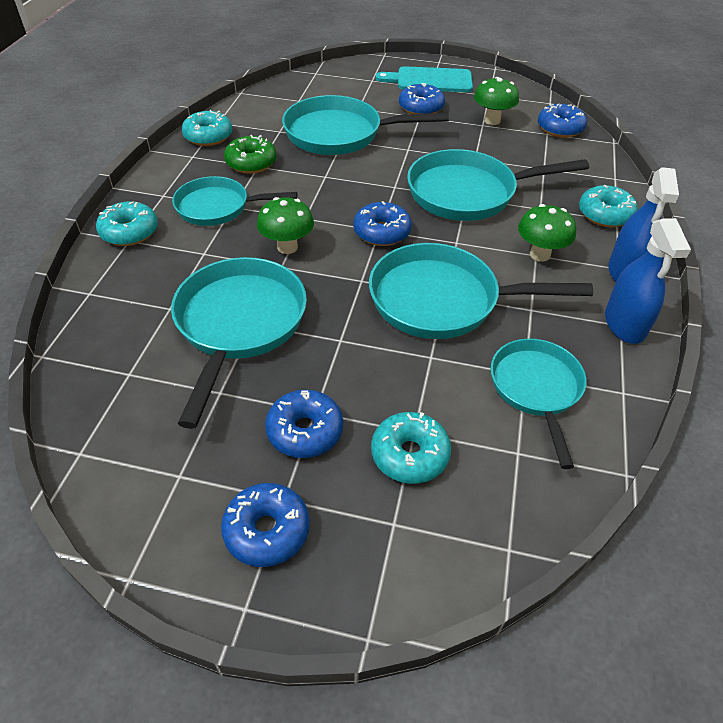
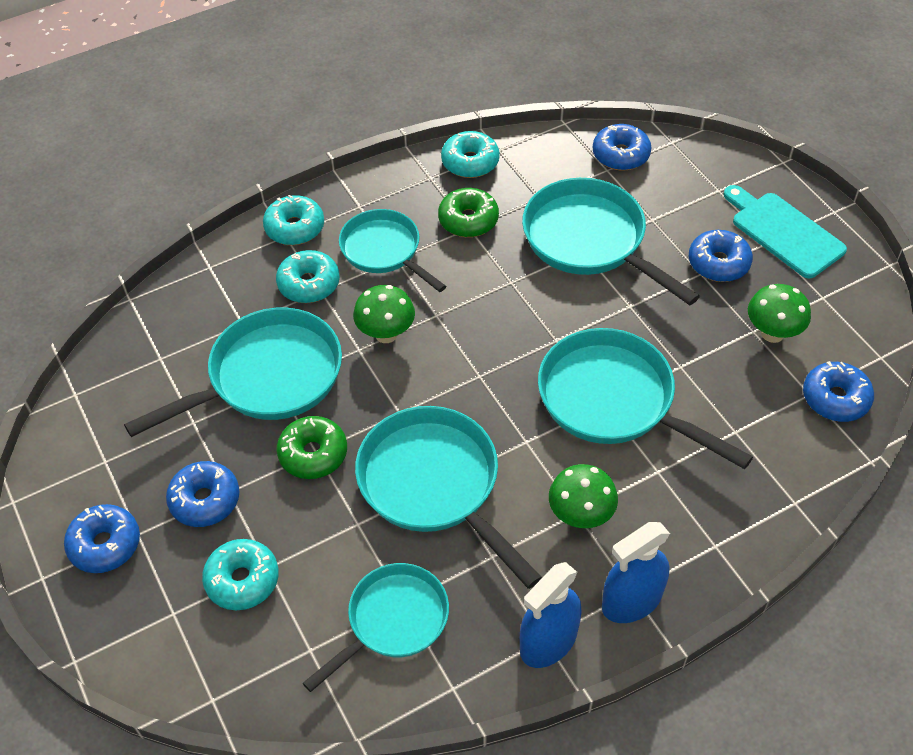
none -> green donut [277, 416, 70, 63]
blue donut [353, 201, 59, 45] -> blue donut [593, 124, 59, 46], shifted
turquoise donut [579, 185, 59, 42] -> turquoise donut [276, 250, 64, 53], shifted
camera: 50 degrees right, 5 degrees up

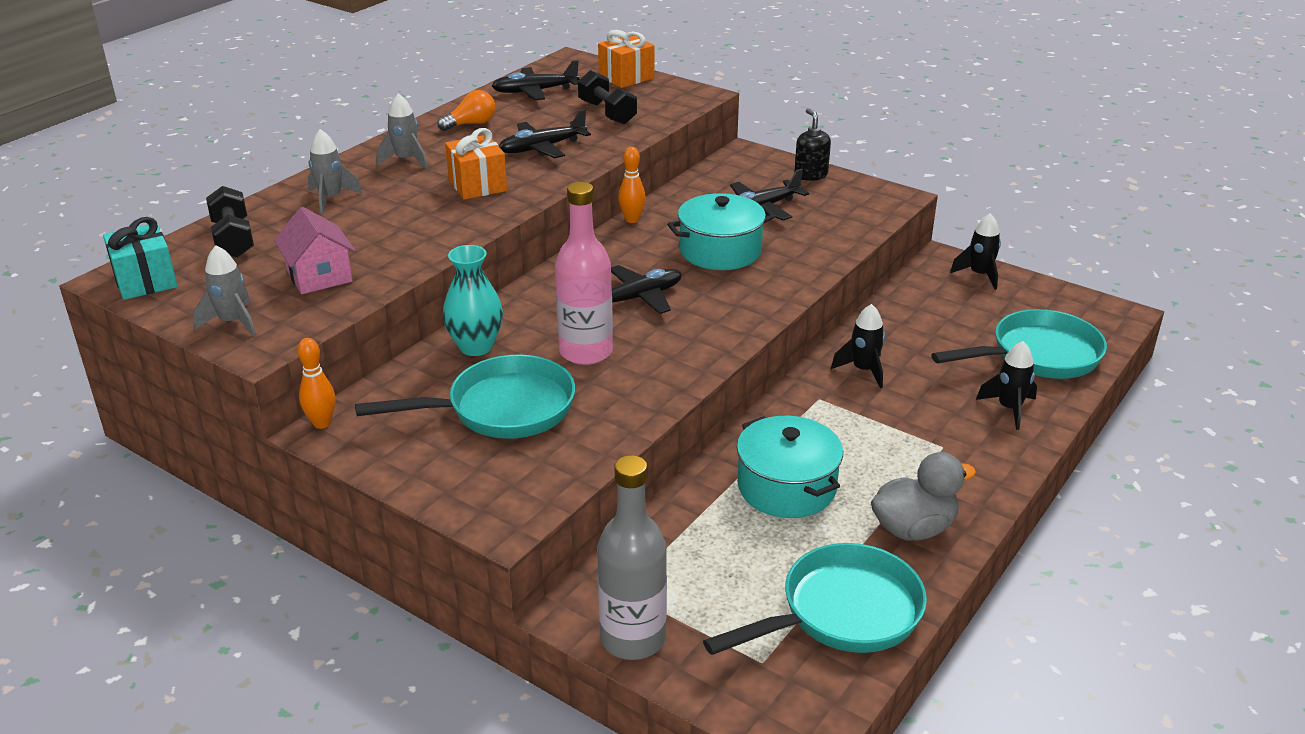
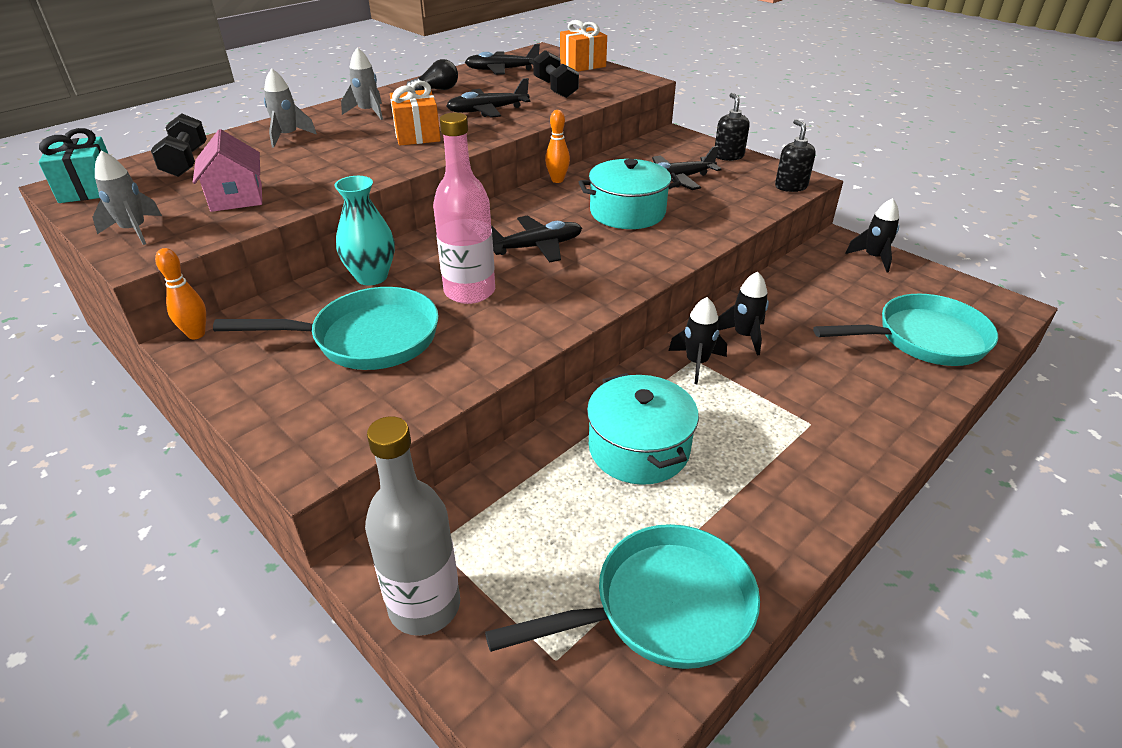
grey duck [871, 452, 105, 89] -> none
none -> black soap dispenser [775, 119, 41, 73]
black rocket [976, 341, 61, 89] -> black rocket [668, 297, 59, 87], shifted
orange light bulb [437, 90, 58, 41] -> black light bulb [407, 59, 51, 32]
camera: 10 degrees right, 5 degrees up

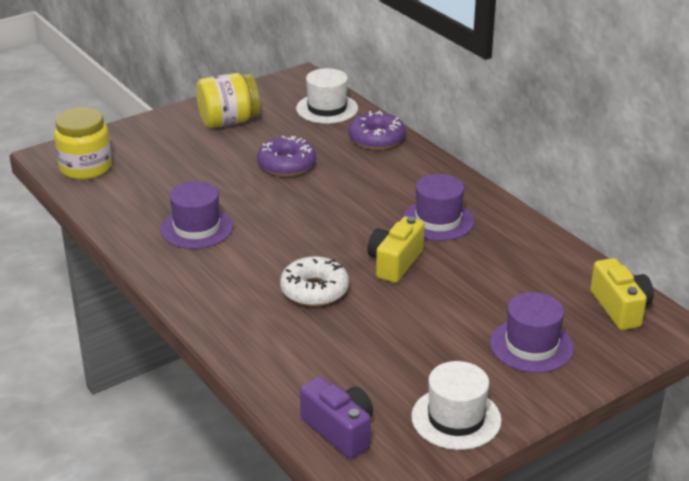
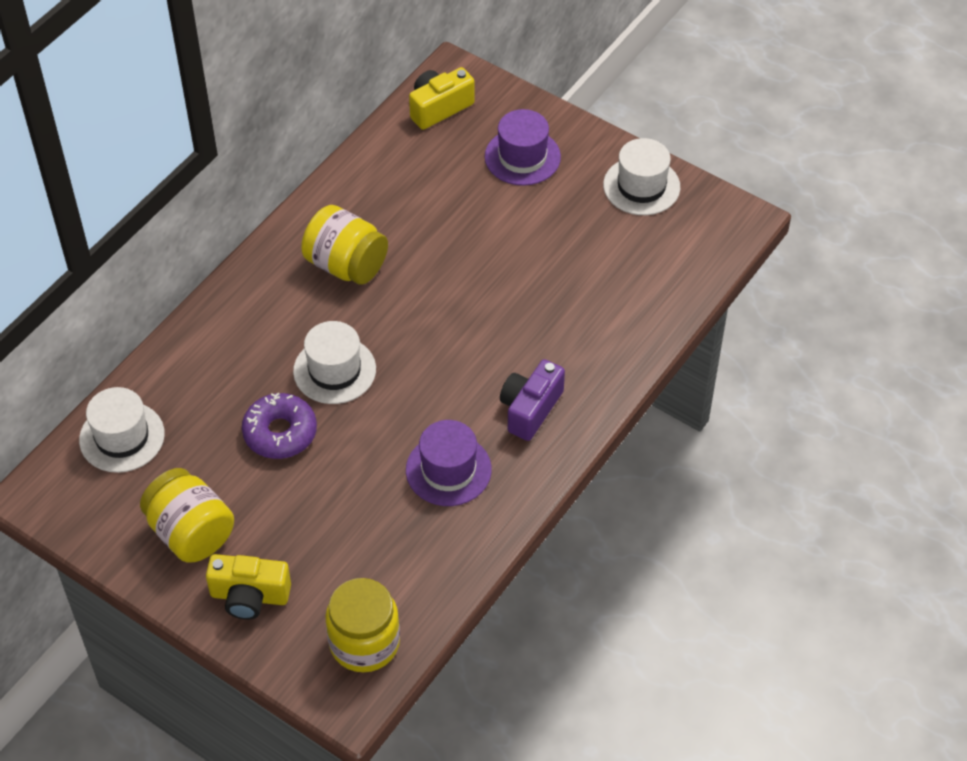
white donut [280, 256, 69, 51] -> none
purple donut [348, 110, 58, 40] -> none
none -> white hat [293, 321, 83, 83]
purple camera [300, 377, 73, 82] -> purple camera [500, 359, 65, 82], shifted
yellow camera [367, 216, 58, 67] -> yellow camera [206, 554, 85, 66], shifted
purple hat [402, 174, 73, 67] -> yellow jar [301, 205, 87, 80]
camera: 110 degrees left, 20 degrees up

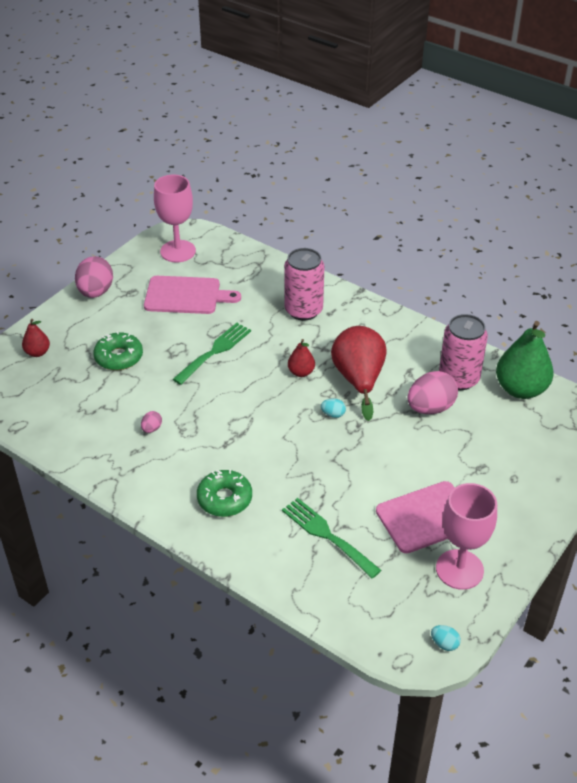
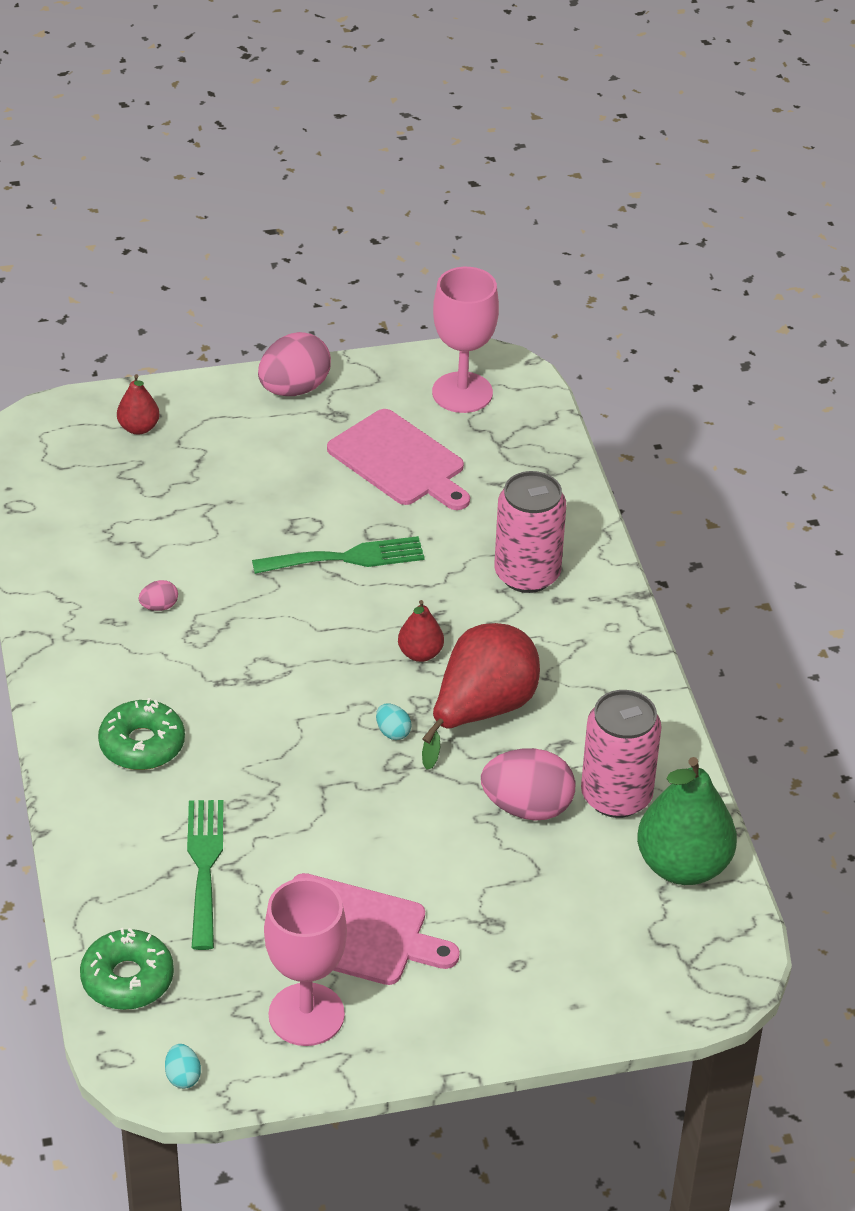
green donut [93, 331, 50, 39] -> green donut [80, 928, 94, 82], shifted
camera: 40 degrees right, 0 degrees up

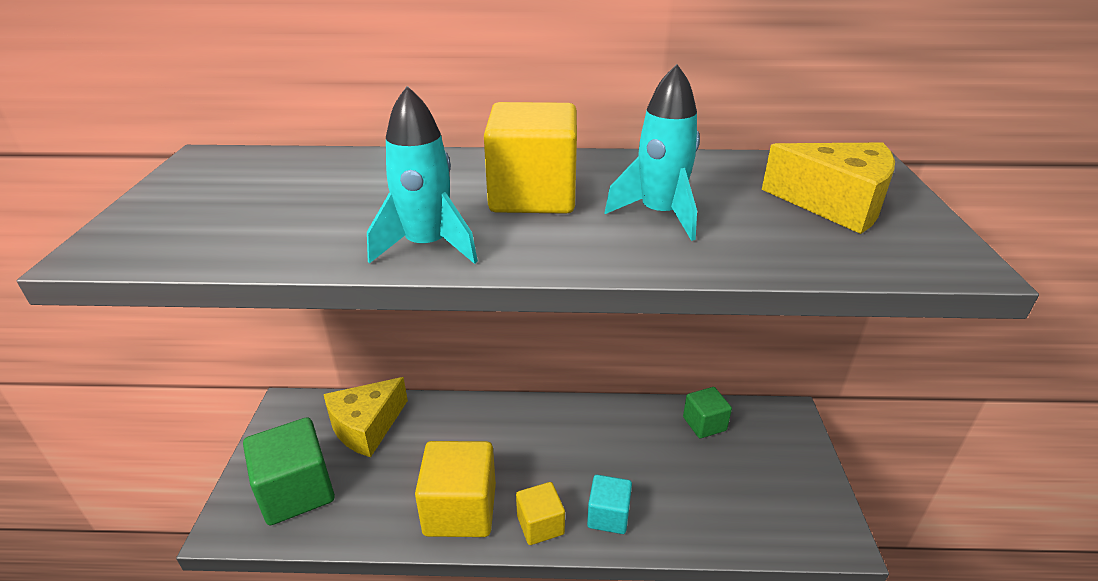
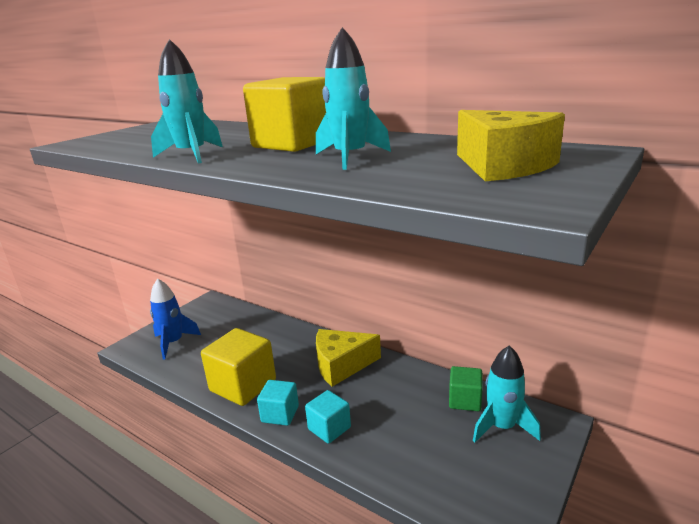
none -> turquoise rocket [473, 345, 68, 97]
yellow cheese [324, 377, 84, 80] -> yellow cheese [316, 329, 65, 58], shifted
green cube [243, 417, 92, 108] -> blue rocket [150, 278, 51, 81]
yellow cube [516, 482, 49, 63] -> turquoise cube [257, 380, 42, 46]
camera: 35 degrees right, 10 degrees down

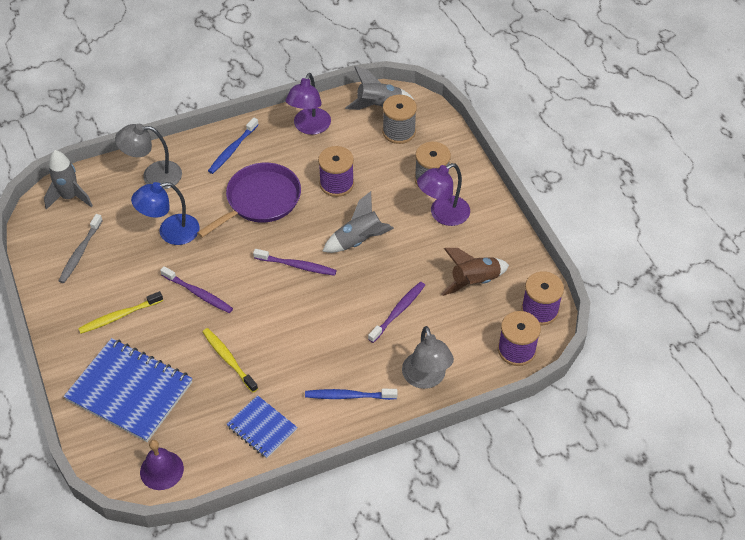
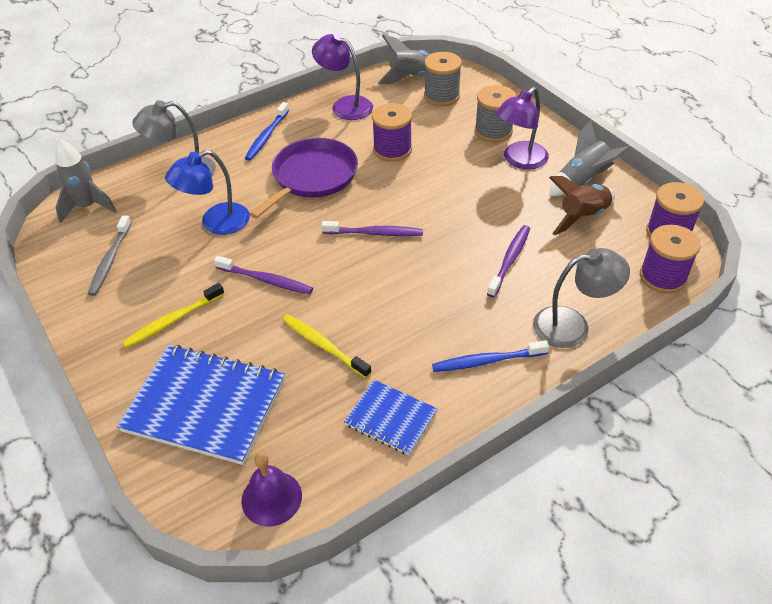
grey rocket [322, 191, 72, 62] -> grey rocket [549, 120, 82, 76], shifted
purple lamp [286, 73, 45, 62] -> purple lamp [312, 33, 61, 87], 120 degrees clockwise
grey lamp [402, 326, 52, 63] -> grey lamp [533, 248, 97, 100], 75 degrees counterclockwise
camera: 10 degrees left, 5 degrees down

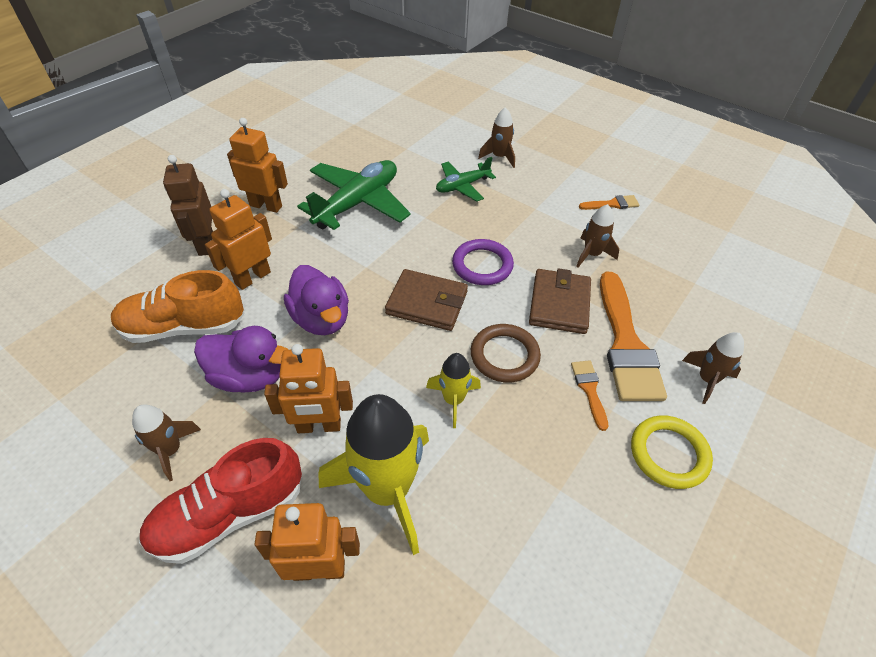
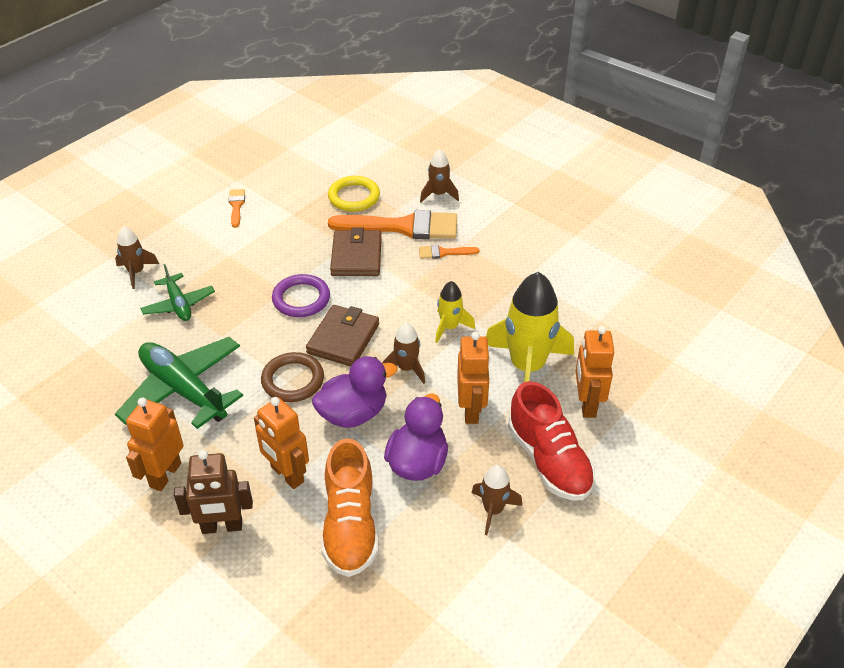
brown ring [471, 324, 70, 59] -> brown ring [261, 352, 63, 50], shifted
brown rocket [576, 204, 43, 64] -> brown rocket [382, 322, 43, 62], shifted
yellow ring [631, 415, 82, 74] -> yellow ring [328, 176, 52, 36], shifted
brown wallet [529, 268, 62, 66] -> brown wallet [330, 227, 52, 49], 75 degrees clockwise
camera: 85 degrees left, 5 degrees down

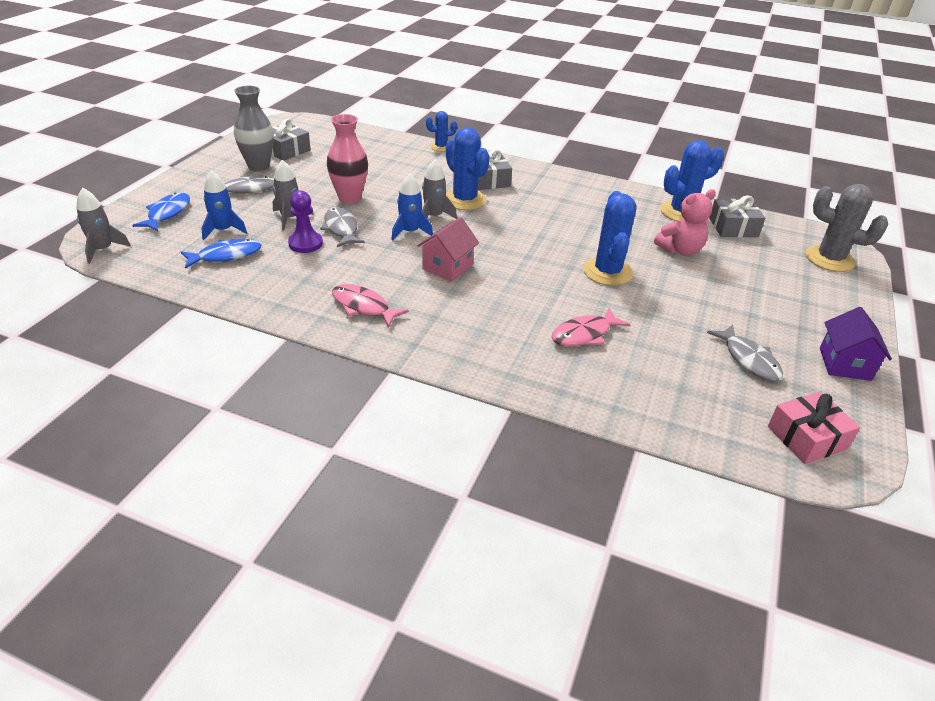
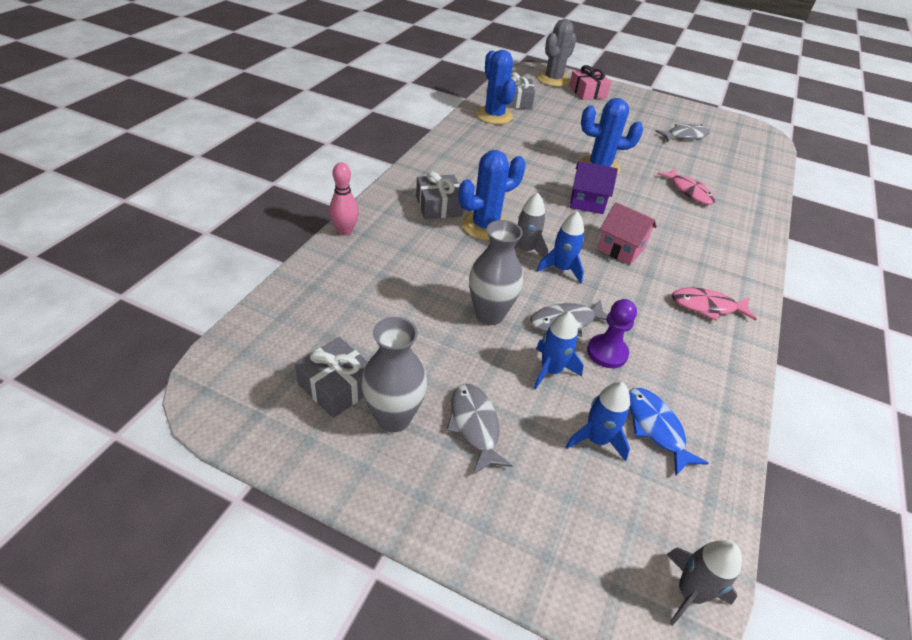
blue fish [132, 193, 58, 38] -> none
pink teddy bear [654, 189, 62, 67] -> none
pink gift [768, 392, 92, 72] -> pink gift [569, 65, 42, 35], shifted
purple house [820, 307, 72, 74] -> purple house [570, 161, 48, 53], shifted
blue cactus [426, 111, 31, 40] -> pink bowling pin [329, 162, 30, 74]
grey rocket [273, 160, 40, 71] -> blue rocket [534, 311, 49, 79]
pink vase [327, 114, 41, 90] -> grey vase [469, 220, 54, 105]
pink fish [332, 284, 77, 44] -> pink fish [672, 287, 85, 34], 60 degrees clockwise
camera: 90 degrees left, 5 degrees up

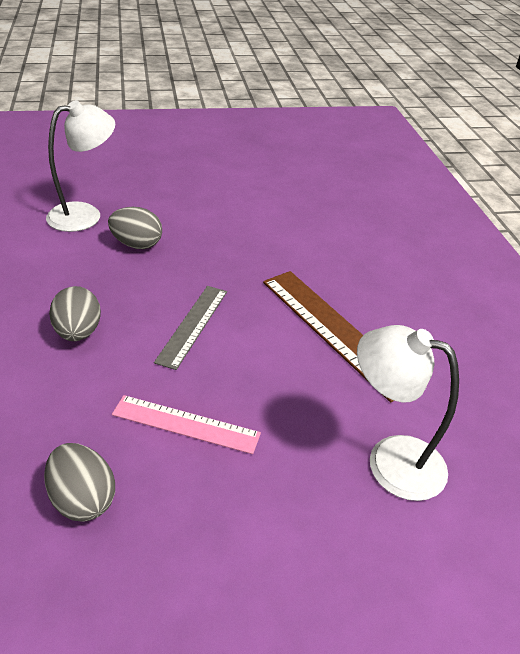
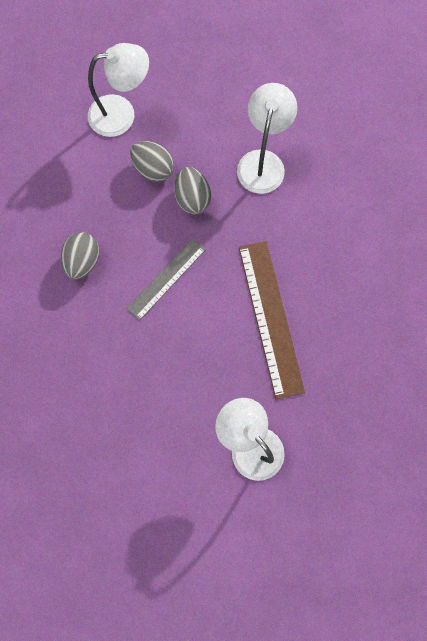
pink ruler [112, 395, 149, 59] -> none
none -> white lamp [237, 83, 60, 111]
grey egg [44, 443, 71, 79] -> grey egg [174, 167, 37, 47], shifted
camera: 25 degrees right, 35 degrees up

